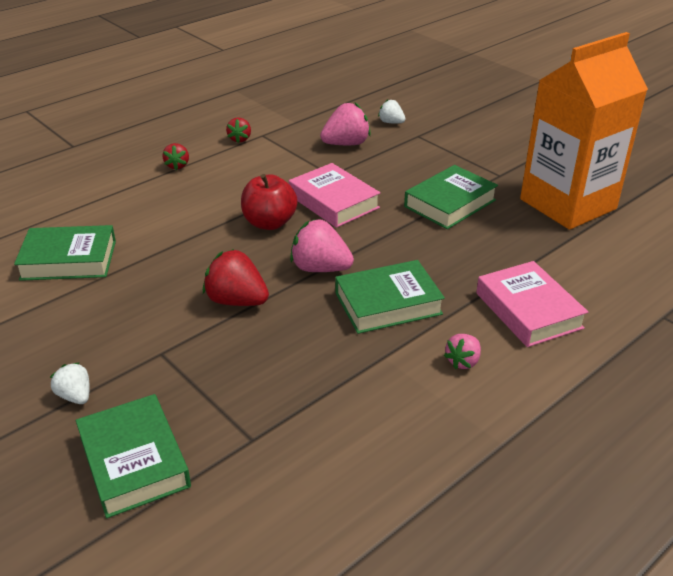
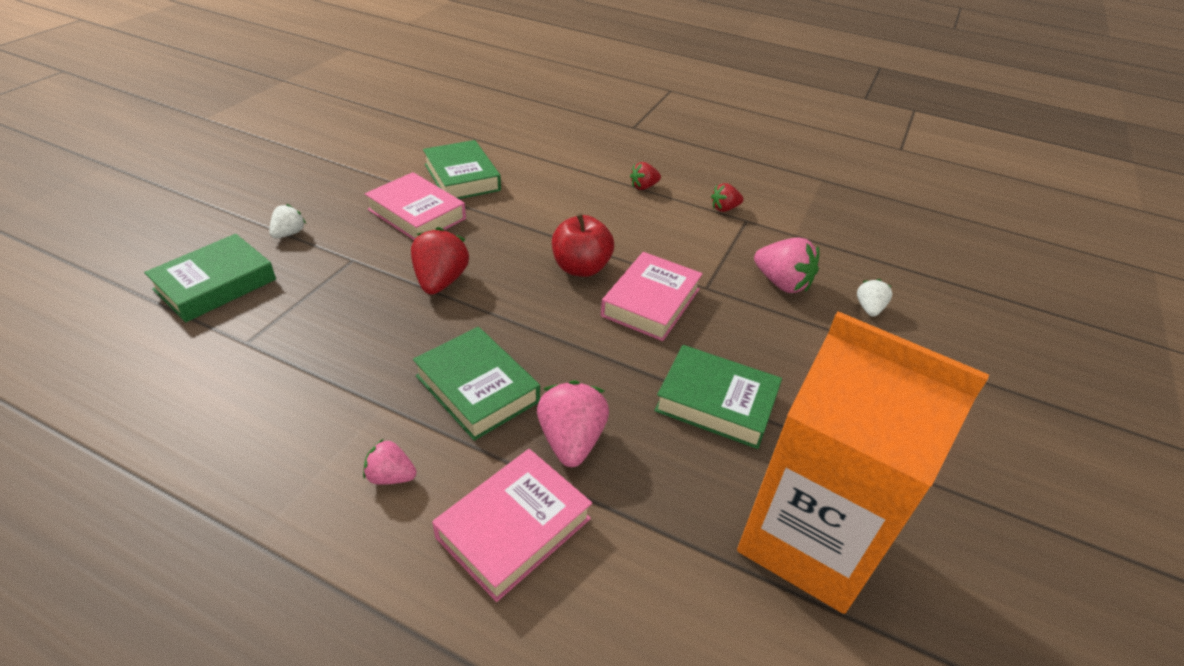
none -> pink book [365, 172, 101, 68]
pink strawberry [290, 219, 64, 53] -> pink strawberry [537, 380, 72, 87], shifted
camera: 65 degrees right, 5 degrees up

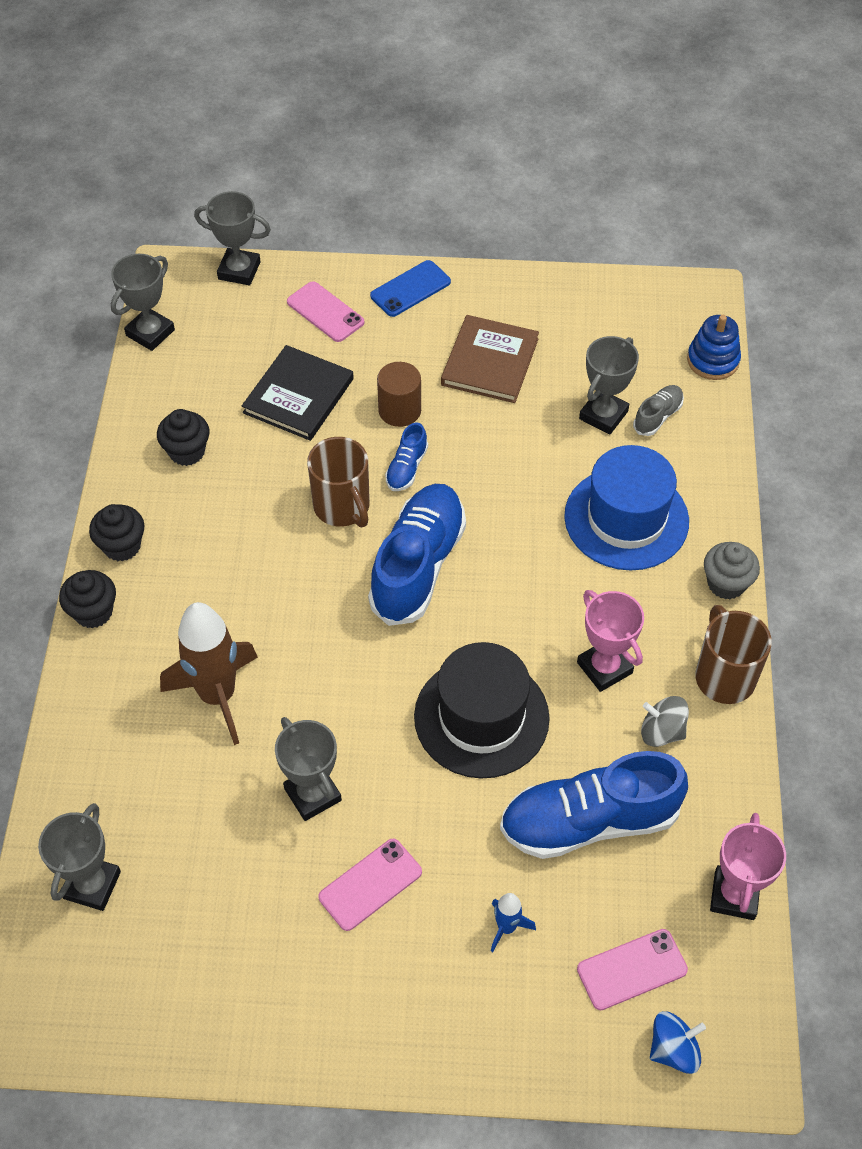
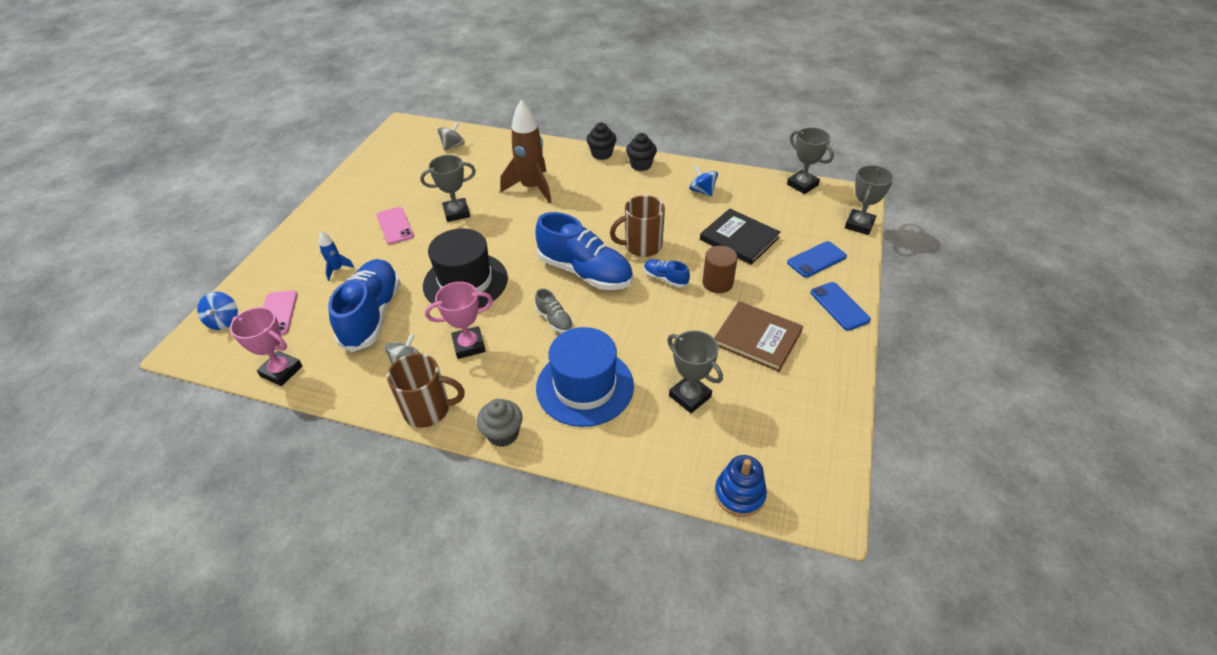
grey shoe [633, 385, 51, 51] -> grey shoe [535, 289, 38, 44], shifted
grey trophy [38, 803, 83, 108] -> grey spinning top [437, 122, 28, 29]
black cupcake [157, 409, 52, 57] -> blue spinning top [689, 166, 29, 31]
pink phone [287, 281, 77, 61] -> blue phone [787, 241, 60, 37]
camera: 105 degrees right, 10 degrees down

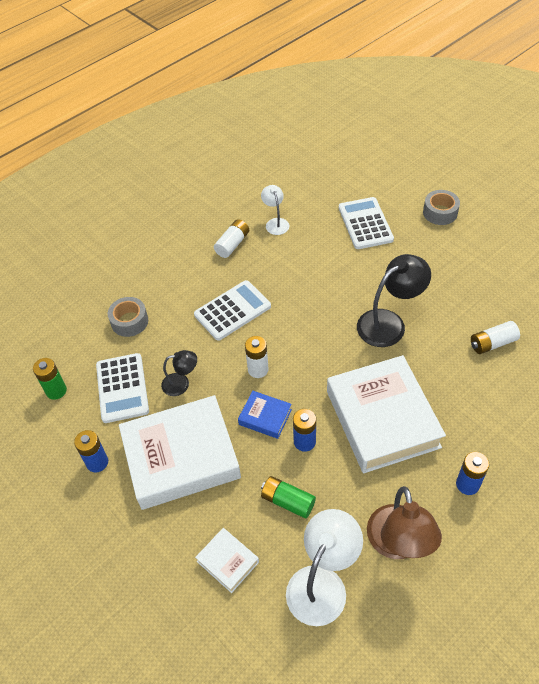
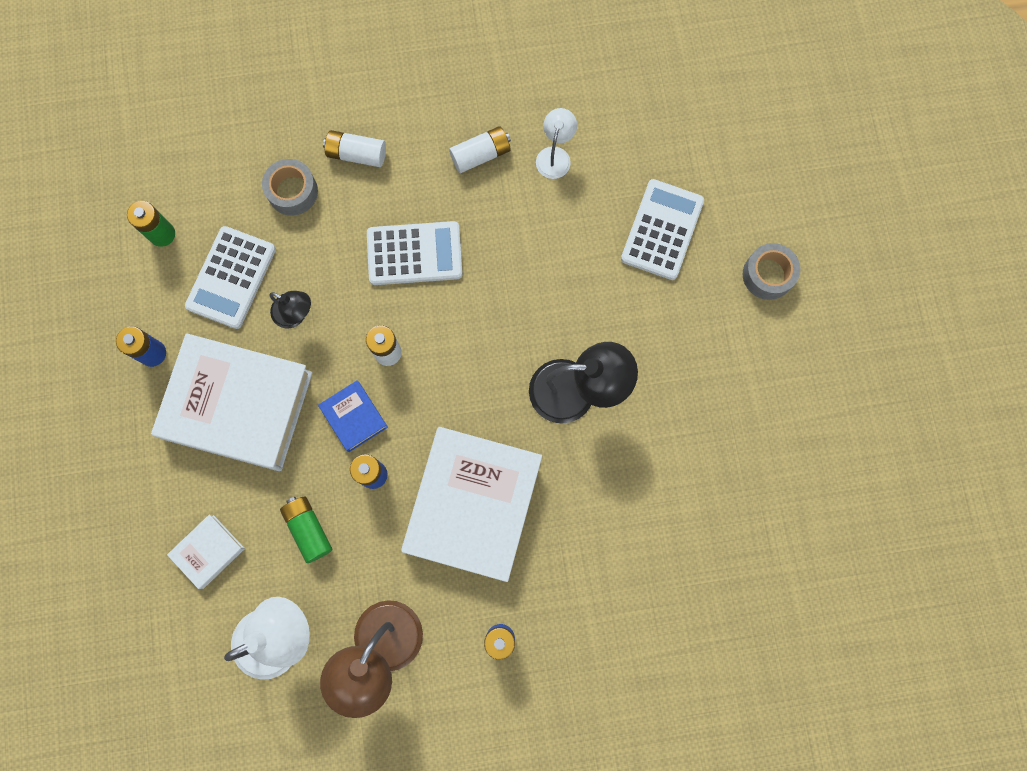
white battery [471, 321, 49, 33] -> white battery [323, 130, 63, 37], shifted
white book [195, 528, 64, 65] -> white book [167, 514, 78, 75], 60 degrees clockwise
camera: 30 degrees right, 25 degrees up

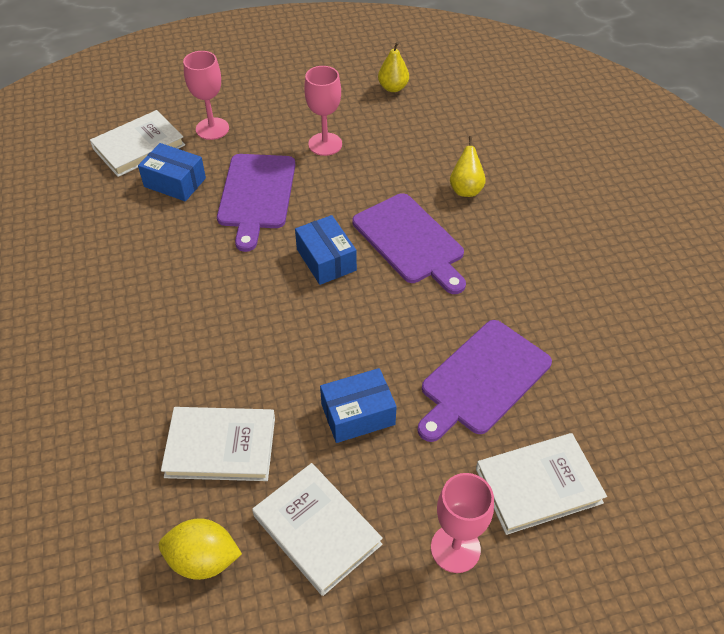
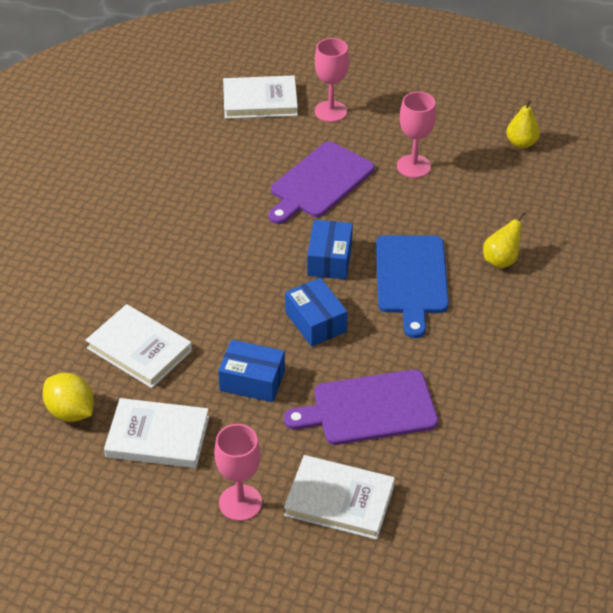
blue box [138, 143, 68, 58] -> blue box [285, 278, 63, 69], shifted
purple cutting board [352, 193, 114, 101] -> blue cutting board [376, 235, 73, 103]
white book [252, 463, 131, 133] -> white book [104, 398, 105, 70], 75 degrees counterclockwise
camera: 35 degrees right, 5 degrees down

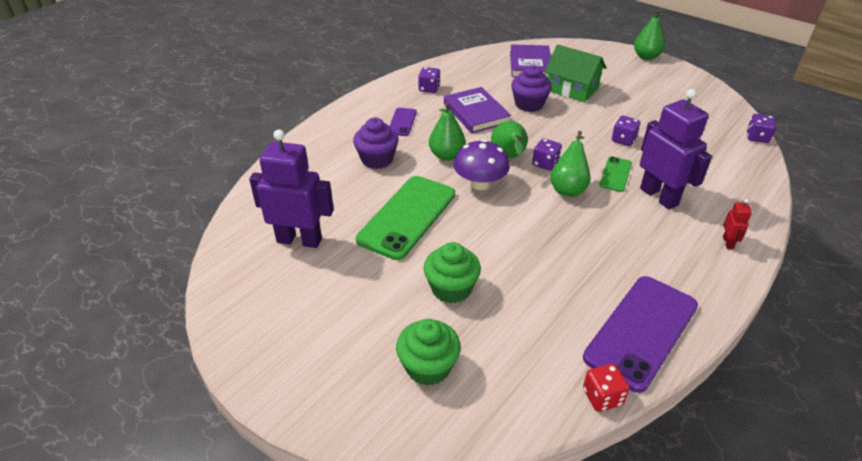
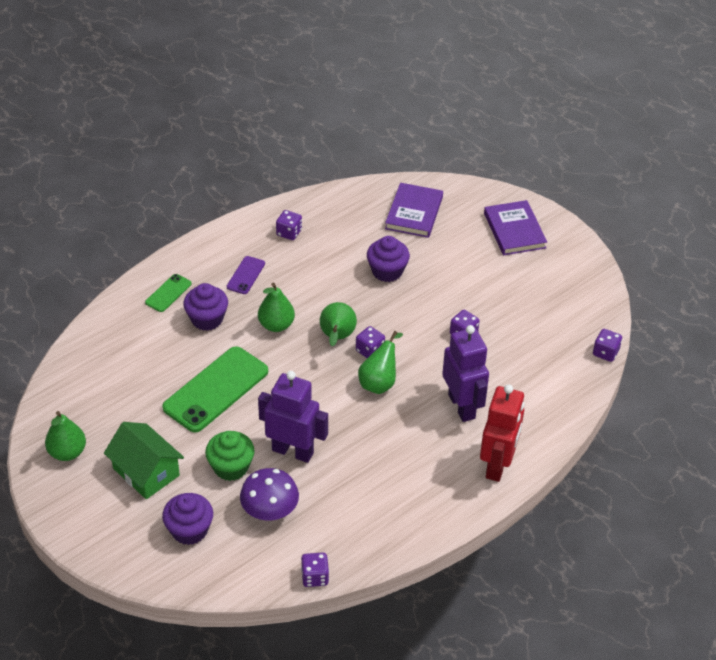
purple phone [583, 276, 115, 117] -> none
purple robot [249, 130, 85, 118] -> purple robot [258, 371, 70, 92], shifted
purple book [444, 87, 68, 46] -> purple book [484, 200, 63, 55], shifted
purple mushroom [454, 139, 56, 51] -> purple mushroom [240, 468, 59, 52], shifted
green house [545, 45, 62, 58] -> green house [104, 422, 80, 77], shifted
green phone [599, 156, 33, 36] -> green phone [145, 274, 47, 38], shifted
green pear [634, 9, 31, 51] -> green pear [45, 411, 41, 50], shifted
green cupcake [396, 319, 65, 67] -> purple cupcake [162, 493, 51, 52]
red dice [583, 364, 47, 48] -> purple dice [301, 553, 28, 34]
red robot [723, 199, 29, 50] -> red robot [480, 384, 45, 98], x2.32
camera: 10 degrees right, 5 degrees up

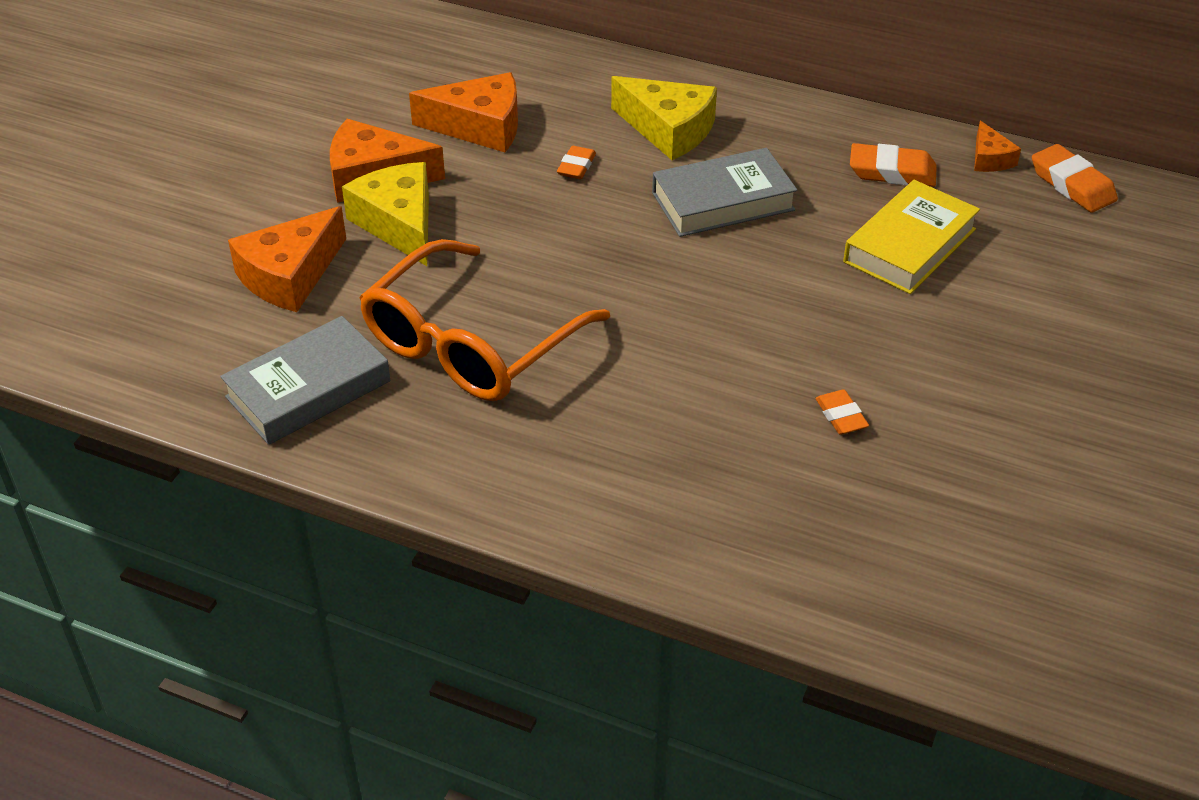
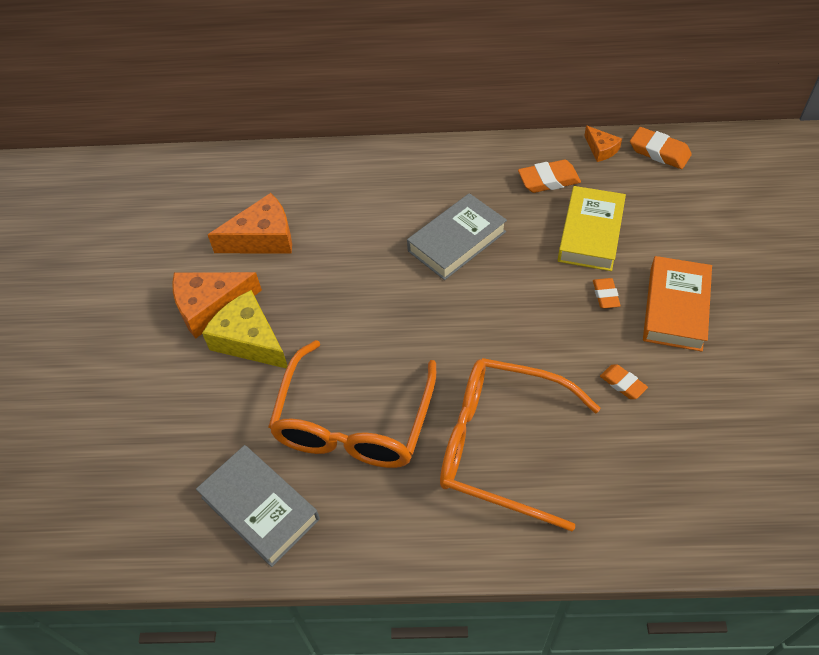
orange cheese [228, 206, 118, 106] -> none
yellow cheese [611, 76, 106, 84] -> none
none -> orange glasses [440, 358, 160, 173]
none -> orange book [643, 256, 69, 96]
orange eraser [557, 146, 39, 33] -> orange eraser [593, 278, 28, 30], shifted
grey book [220, 316, 170, 129] -> grey book [196, 445, 124, 122], 75 degrees counterclockwise
camera: 20 degrees left, 10 degrees up

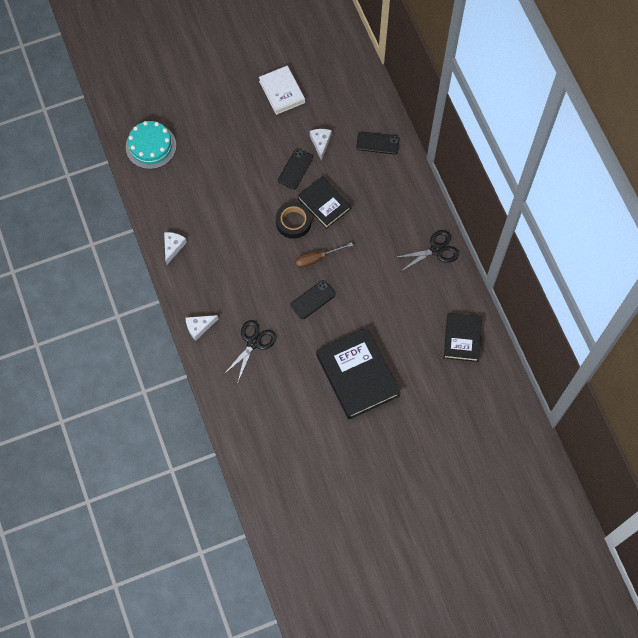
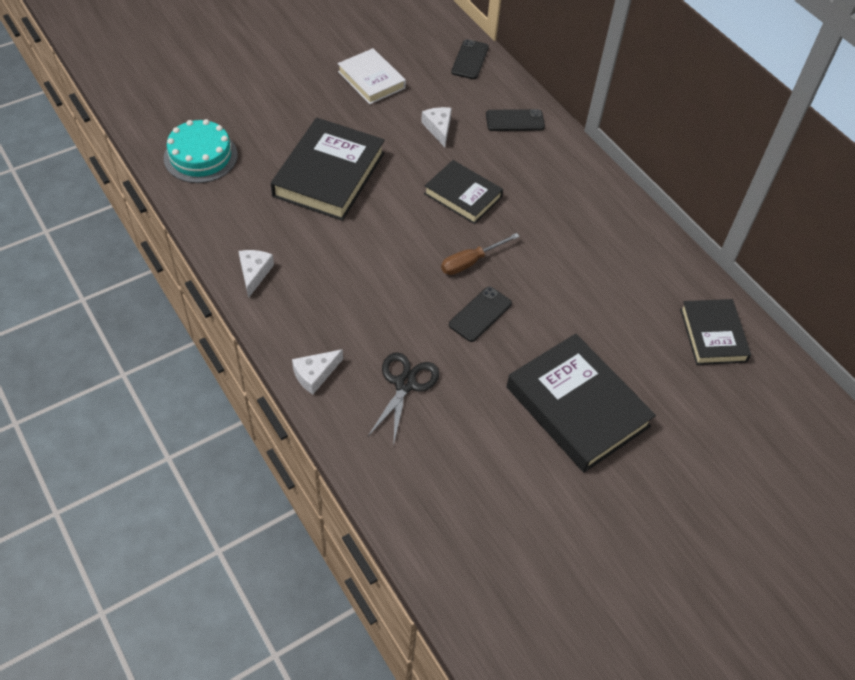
black tape [276, 202, 36, 37] -> none
black scissors [393, 230, 66, 42] -> none
none -> black book [271, 118, 114, 103]
black phone [278, 149, 35, 40] -> black phone [451, 39, 38, 40], shifted
camera: 15 degrees left, 15 degrees down

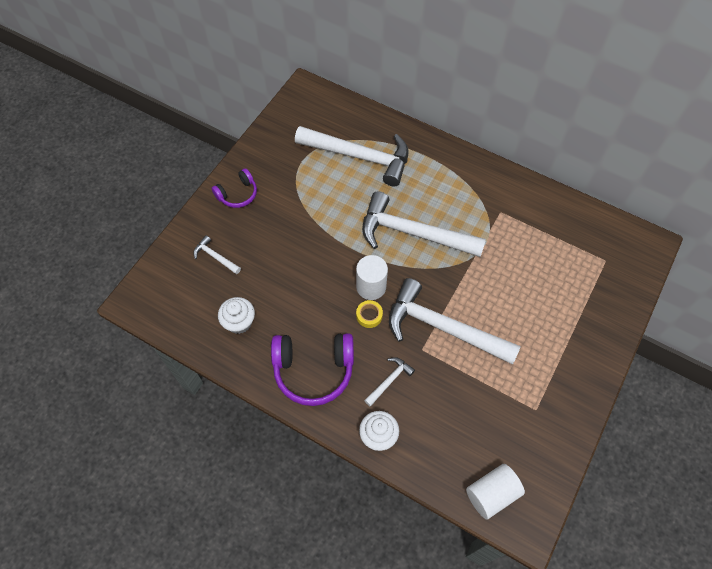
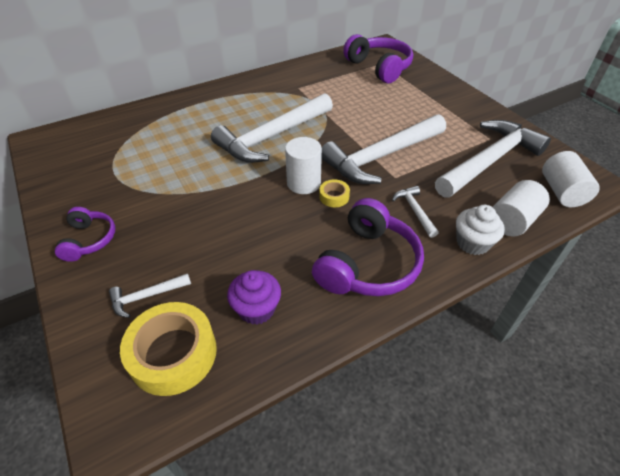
none -> yellow tape [120, 302, 97, 94]
none -> purple headphones [343, 34, 70, 49]
none -> white cylinder [493, 180, 57, 56]
white hammer [295, 126, 114, 61] -> white hammer [435, 120, 116, 78], shifted
white cupcake [218, 297, 37, 37] -> purple cupcake [227, 270, 54, 55]
camera: 60 degrees left, 15 degrees down

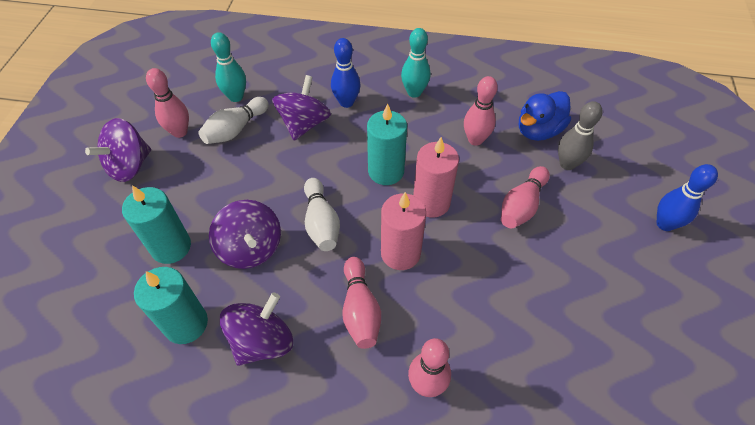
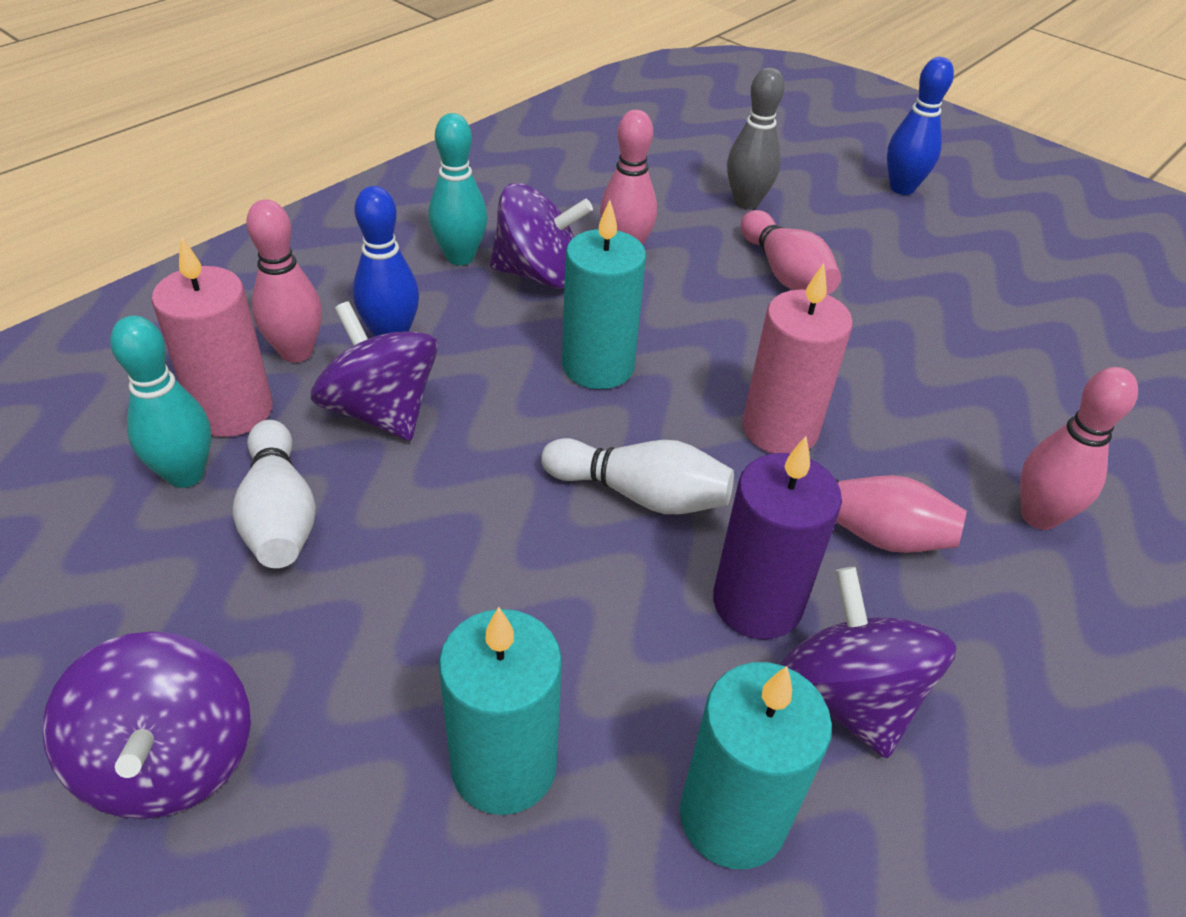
blue duck [519, 91, 52, 50] -> none
none -> purple candle [713, 436, 129, 204]
pink bowling pin [146, 68, 43, 70] -> pink bowling pin [246, 199, 76, 164], shifted
purple spinning top [209, 200, 72, 69] -> purple spinning top [490, 183, 103, 106], shifted
pink candle [413, 137, 46, 81] -> pink candle [152, 237, 121, 200], shifted
camera: 60 degrees left, 10 degrees down

